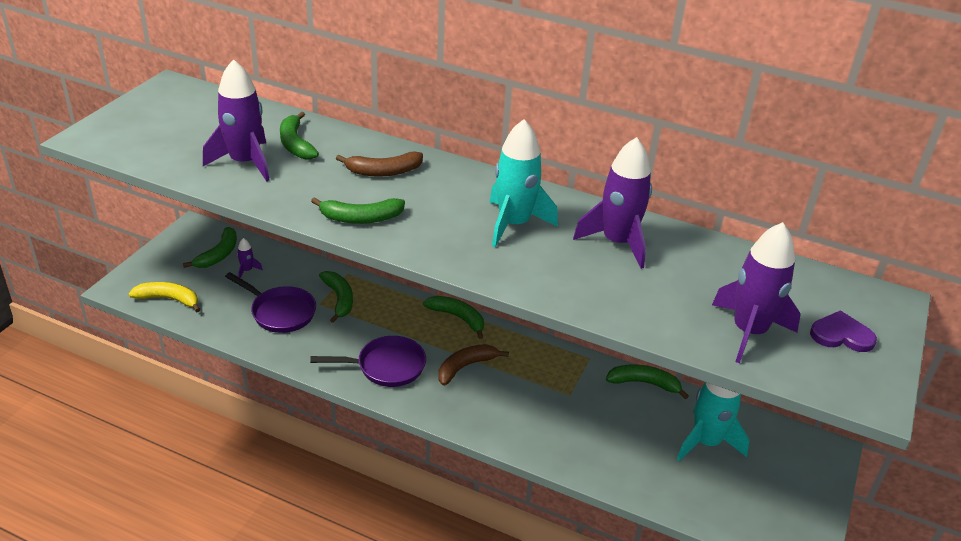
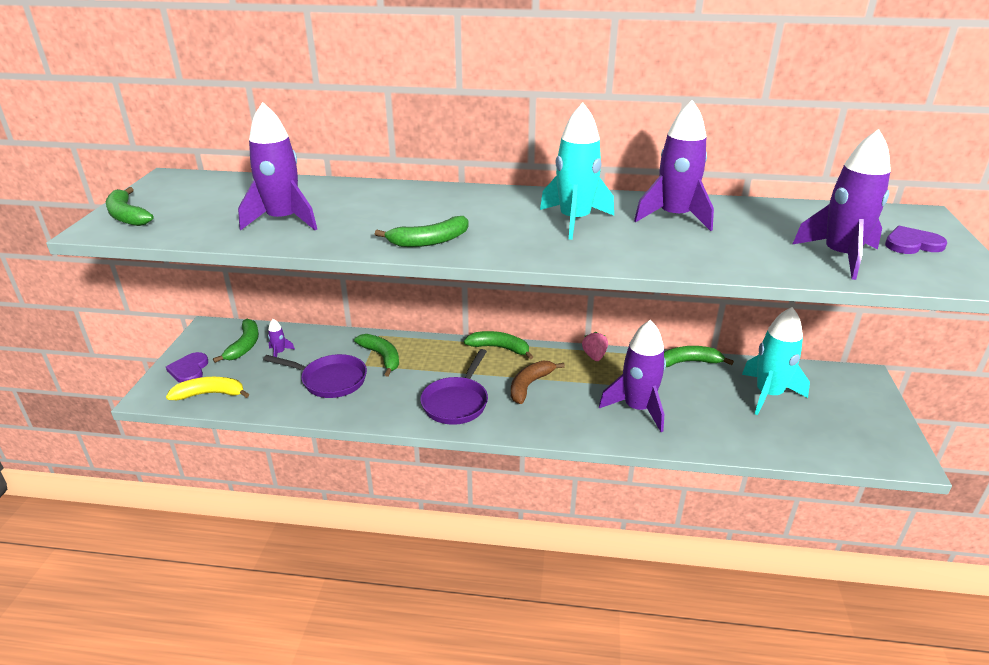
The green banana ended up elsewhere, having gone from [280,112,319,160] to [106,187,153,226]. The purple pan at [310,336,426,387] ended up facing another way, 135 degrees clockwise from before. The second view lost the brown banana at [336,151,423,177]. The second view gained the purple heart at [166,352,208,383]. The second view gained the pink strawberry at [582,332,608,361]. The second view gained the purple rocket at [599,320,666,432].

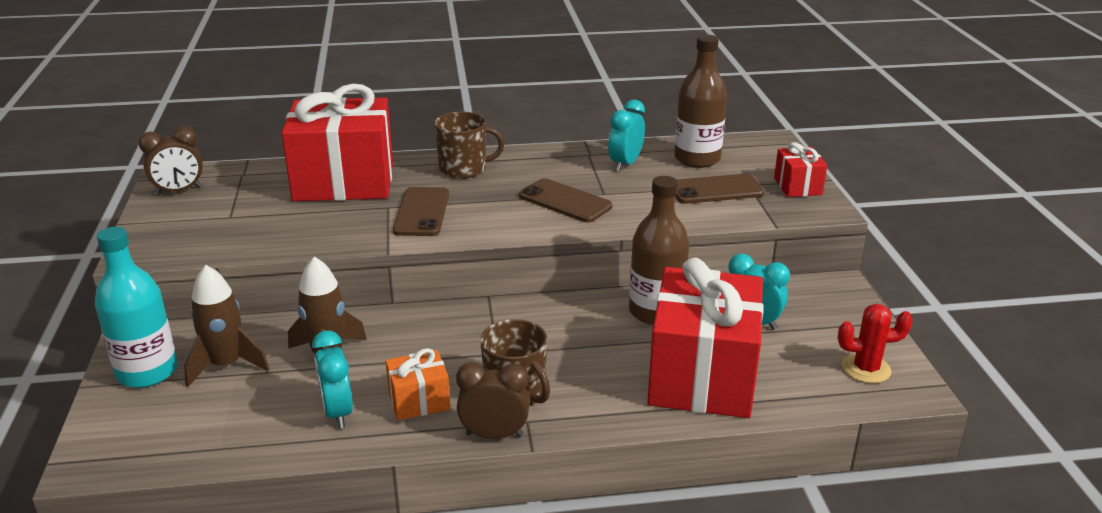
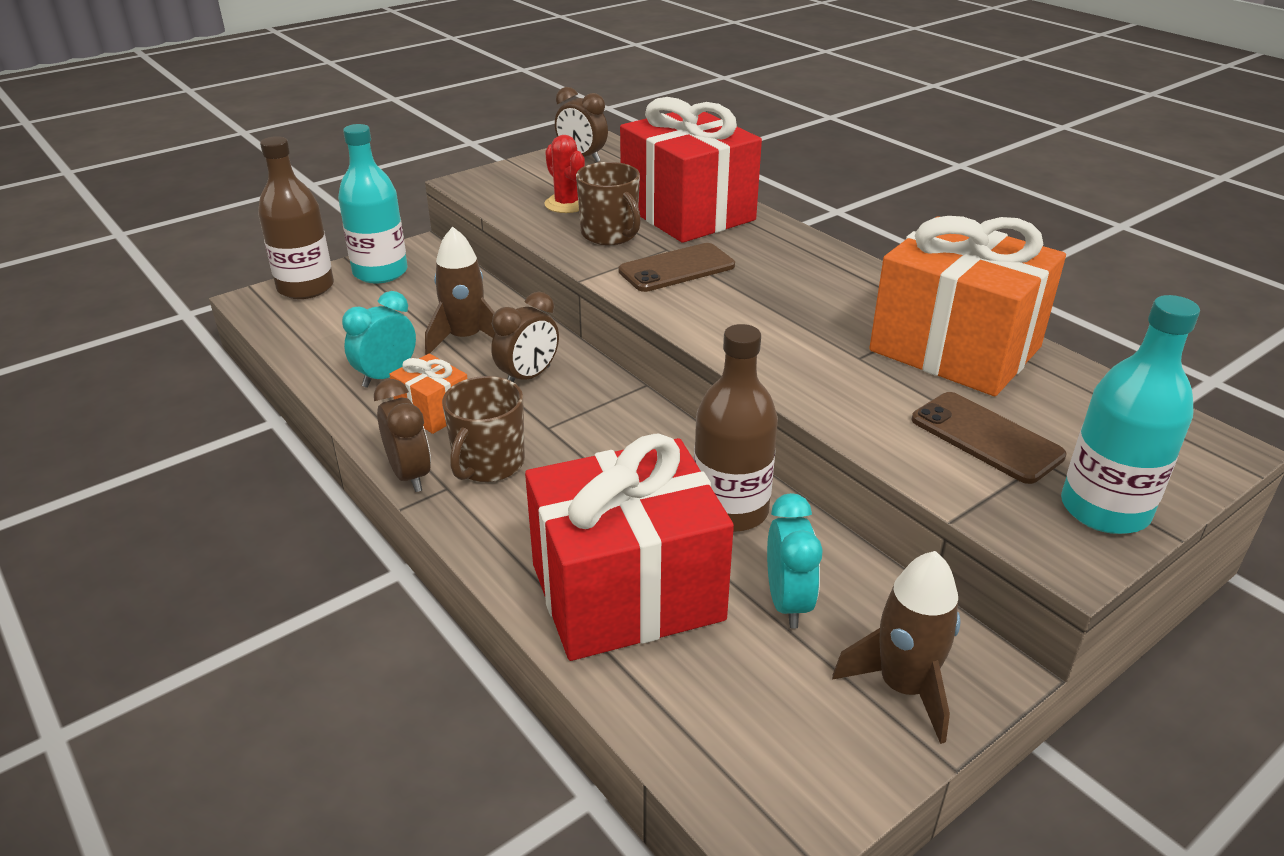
The brown rocket ended up elsewhere, having gone from [184,265,269,387] to [832,551,960,744]. The brown mug ended up elsewhere, having gone from [434,112,504,179] to [576,162,641,245]. The second view lost the brown phone at [519,178,613,222]. Where the turquoise clock stood at [608,99,645,172], the orange gift came to stand at [869,216,1066,396]. The brown bottle ended up elsewhere, having gone from [674,35,727,168] to [258,136,334,299]. Where the red gift stood at [774,142,827,197], the turquoise bottle came to stand at [1061,295,1200,534]. The red cactus ended up elsewhere, having gone from [838,304,913,383] to [545,135,585,213]. The second view gained the brown clock at [491,292,559,382].

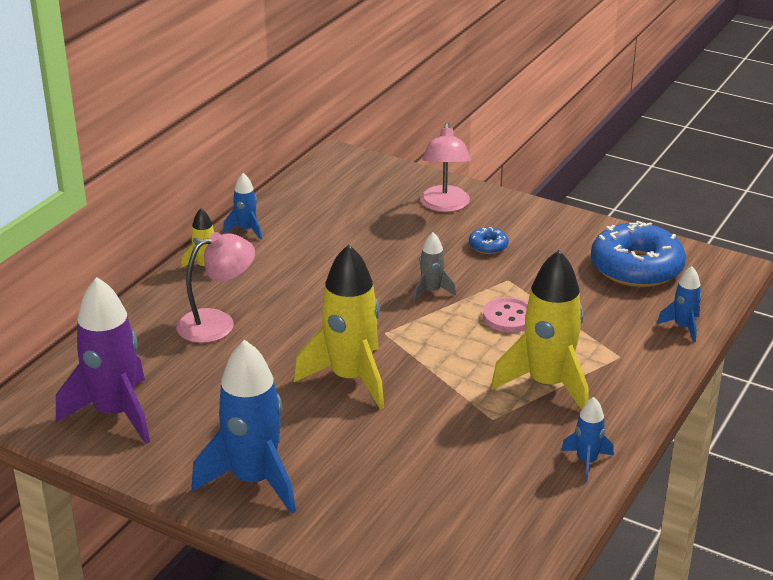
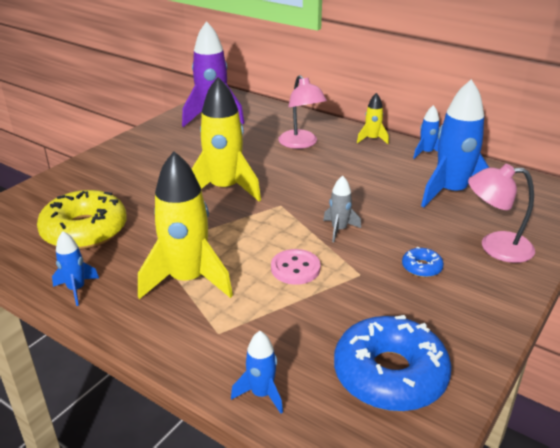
The blue rocket ended up elsewhere, having gone from [191,340,296,514] to [421,79,489,207]. The second view gained the yellow donut at [37,190,127,250].

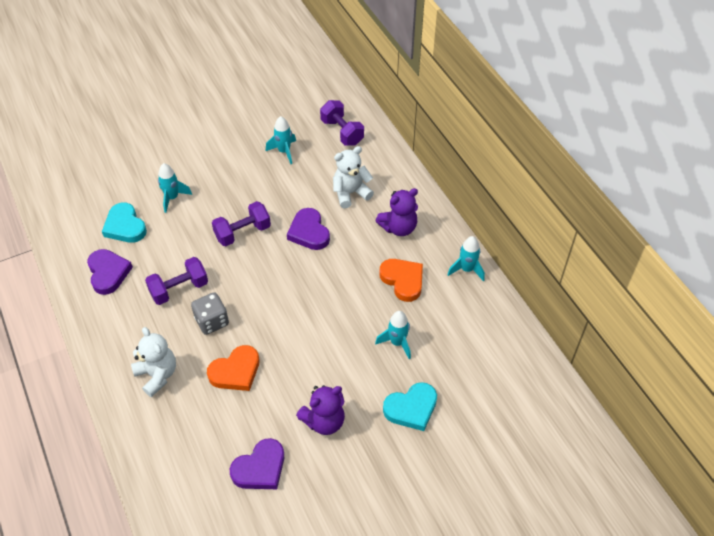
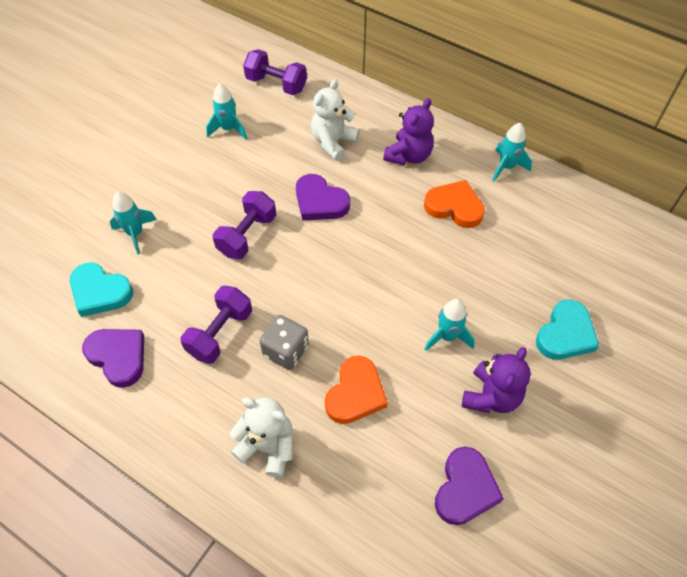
The turquoise rocket ended up elsewhere, having gone from [375,311,411,359] to [424,299,475,351].

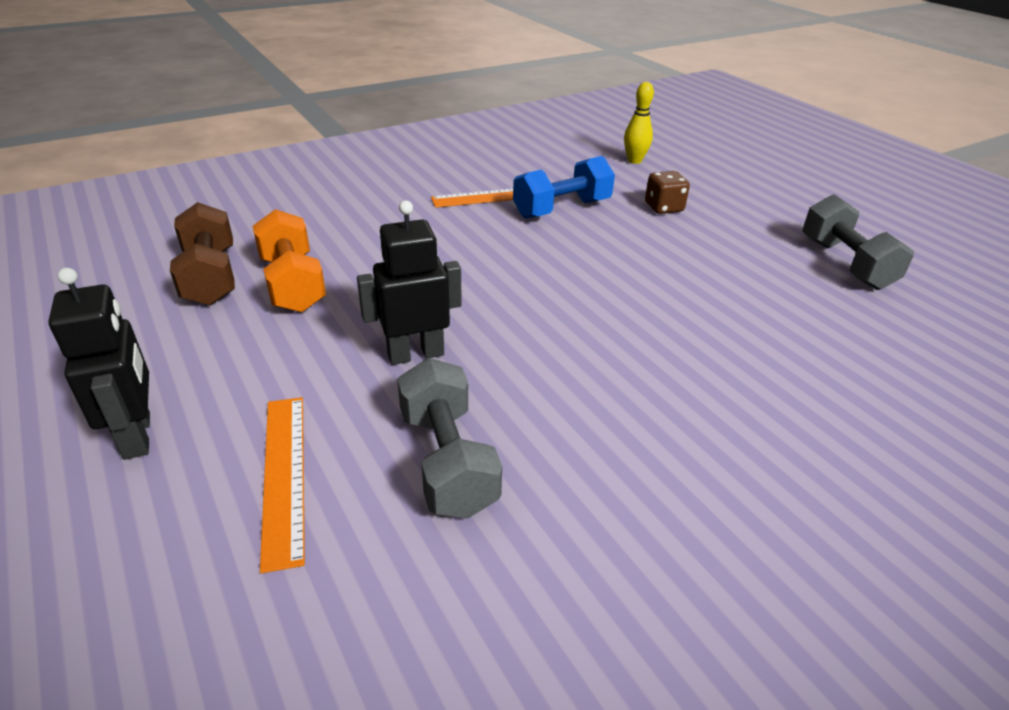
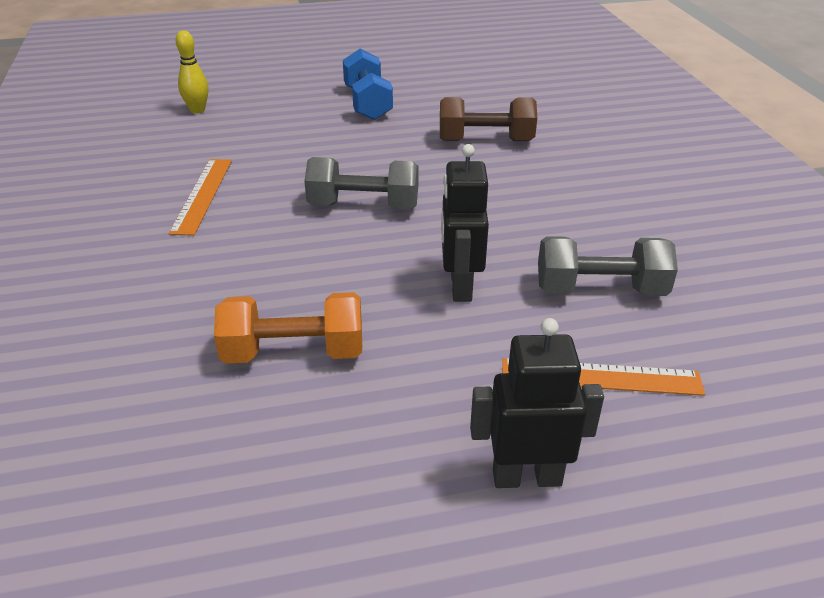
The brown dumbbell ended up elsewhere, having gone from [170,202,235,306] to [440,97,537,141]. The blue dumbbell ended up elsewhere, having gone from [513,156,615,219] to [343,49,393,120]. The second view lost the brown dice at [645,171,690,214]. The grey dumbbell ended up elsewhere, having gone from [802,194,914,290] to [304,157,418,210].

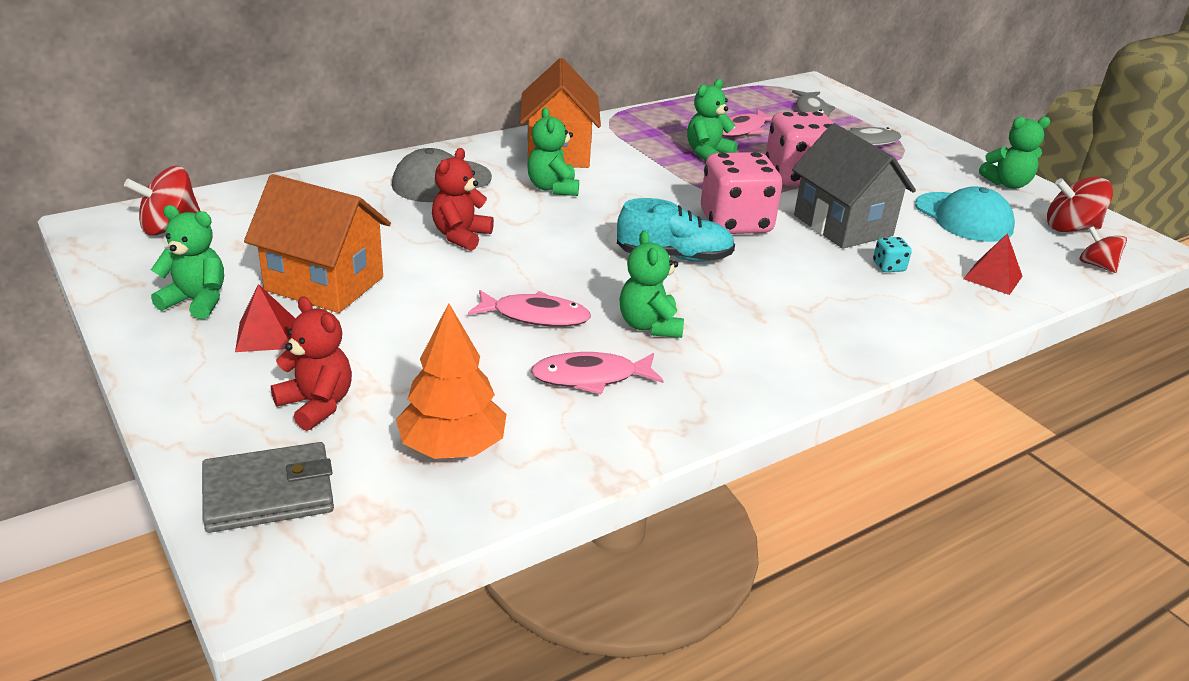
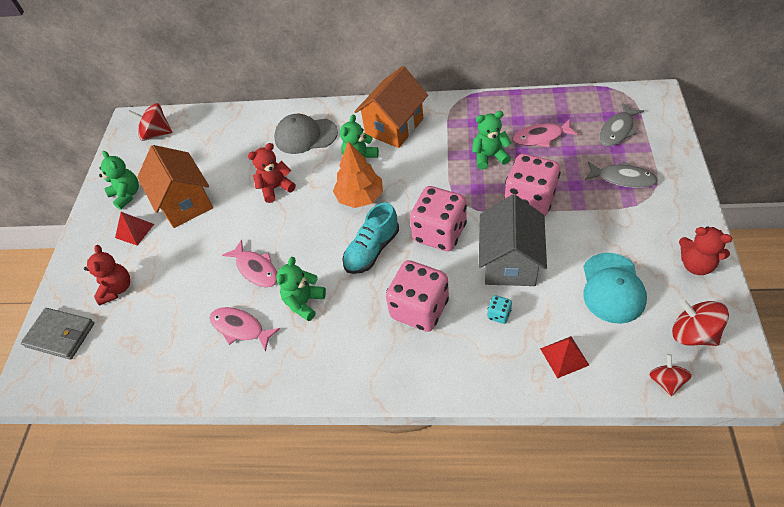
The orange tree ended up elsewhere, having gone from [396,303,507,459] to [333,141,383,208]. The turquoise shoe at [617,198,735,262] ended up facing another way, 90 degrees clockwise from before. What was the green teddy bear at [979,117,1050,189] turned into the red teddy bear at [679,226,733,275]. The second view gained the pink dice at [386,260,449,332].

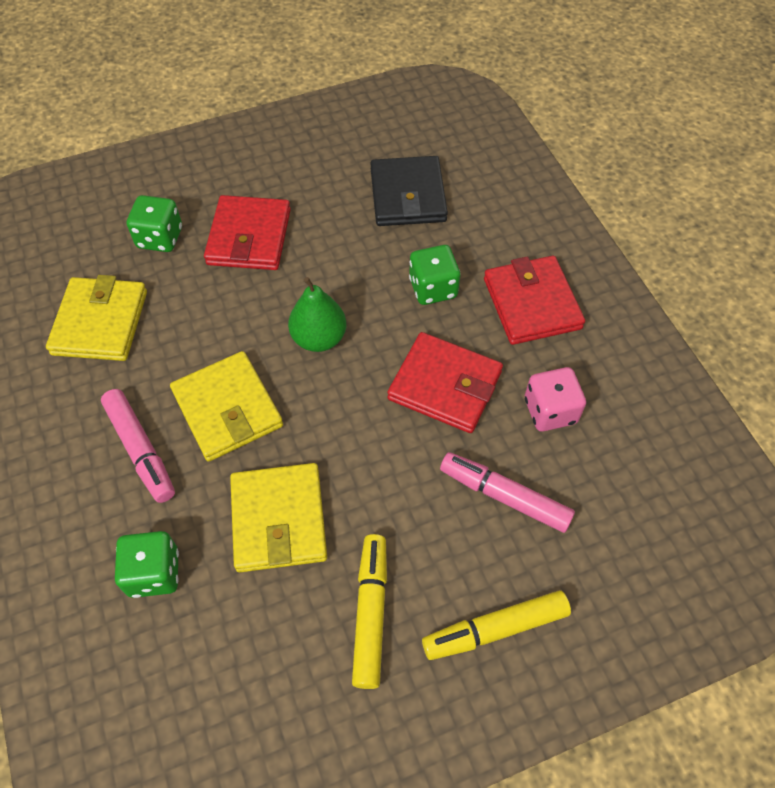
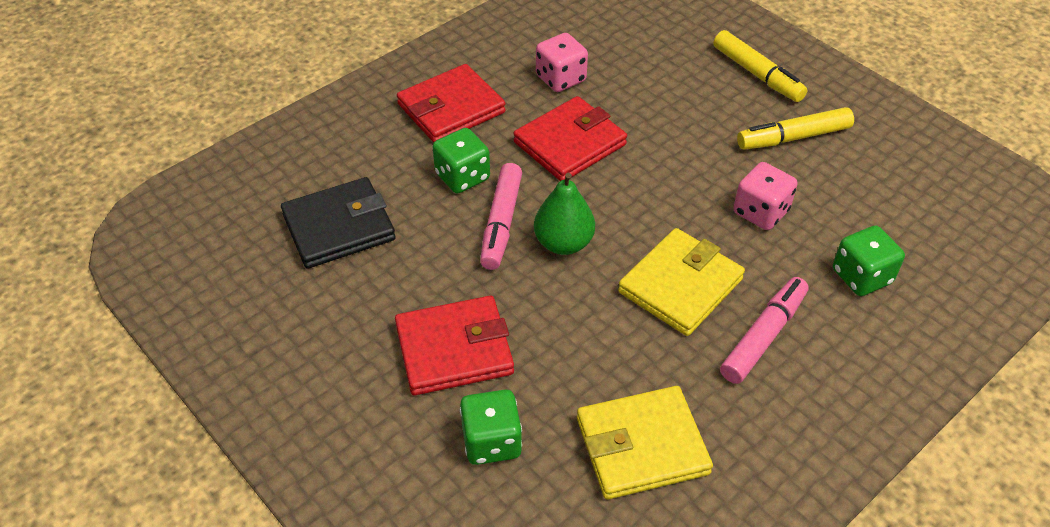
Where the yellow wallet stood at [230,463,327,572], the pink dice came to stand at [733,162,798,230]. The red wallet at [387,332,503,433] ended up facing another way, 45 degrees clockwise from before. The pink marker ended up elsewhere, having gone from [440,452,575,533] to [480,163,522,270].

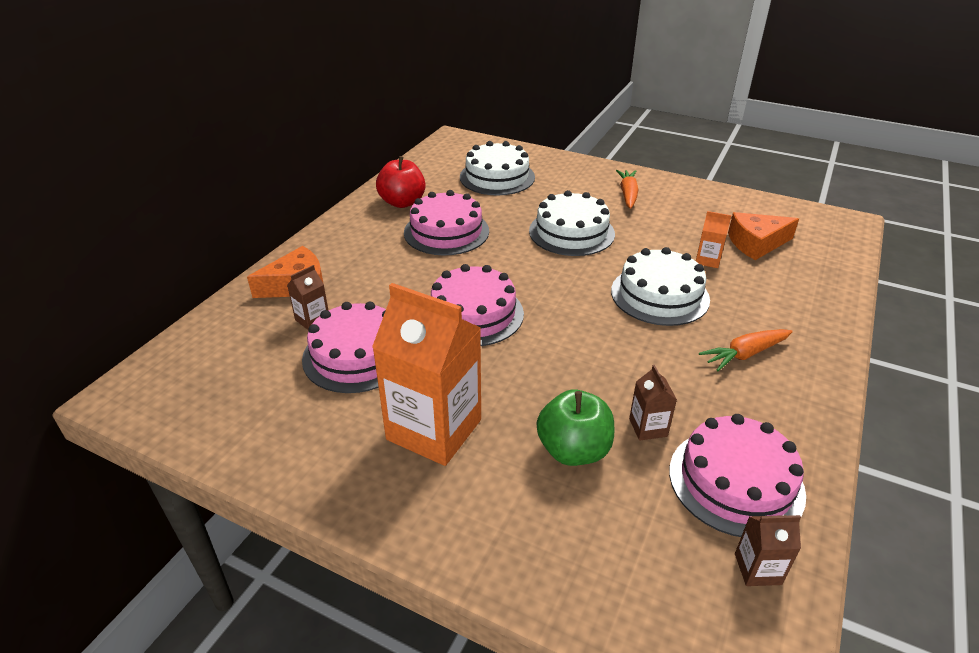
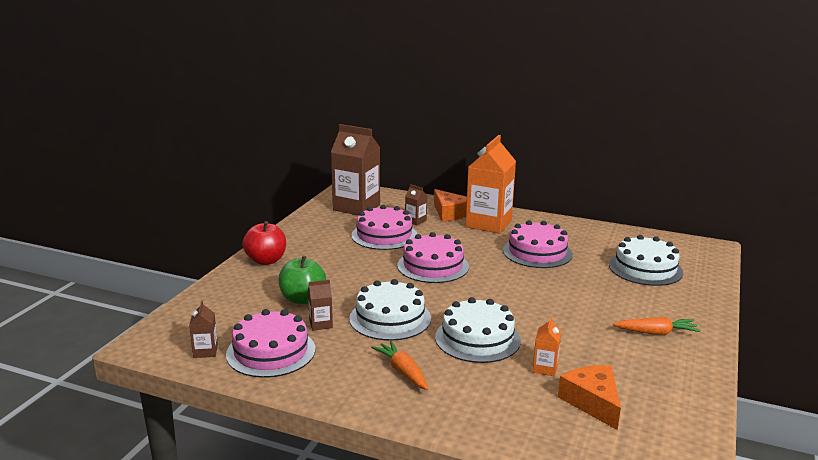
The orange carton ended up elsewhere, having gone from [372,283,481,466] to [466,135,516,234]. The red apple ended up elsewhere, having gone from [376,156,426,208] to [243,221,286,265]. The white cake ended up elsewhere, having gone from [529,190,615,256] to [349,279,431,341]. The second view gained the brown carton at [331,124,380,215].

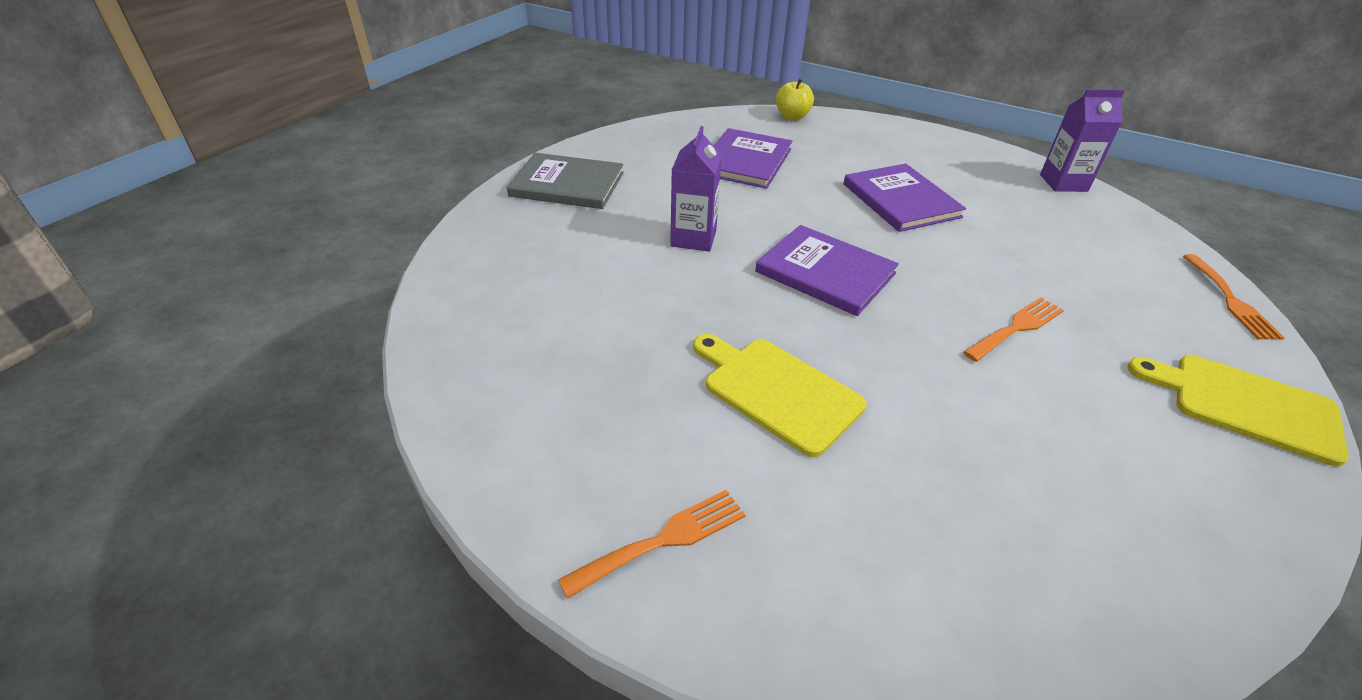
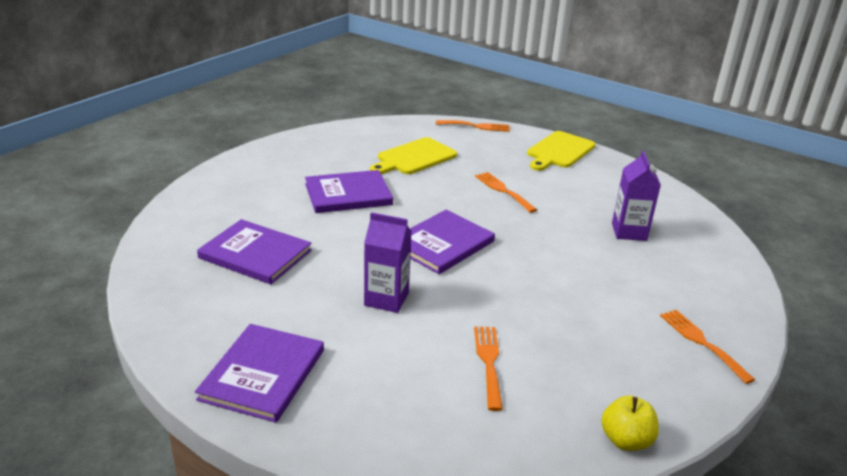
What was the grey book at [507,153,624,209] turned into the purple book at [195,324,324,423]. The yellow cutting board ended up elsewhere, having gone from [693,334,867,457] to [370,137,457,174]. The yellow apple ended up elsewhere, having gone from [776,79,814,120] to [601,395,659,451]. The purple carton ended up elsewhere, having gone from [1040,89,1125,192] to [612,151,661,241]. The second view gained the orange fork at [474,326,503,411].

